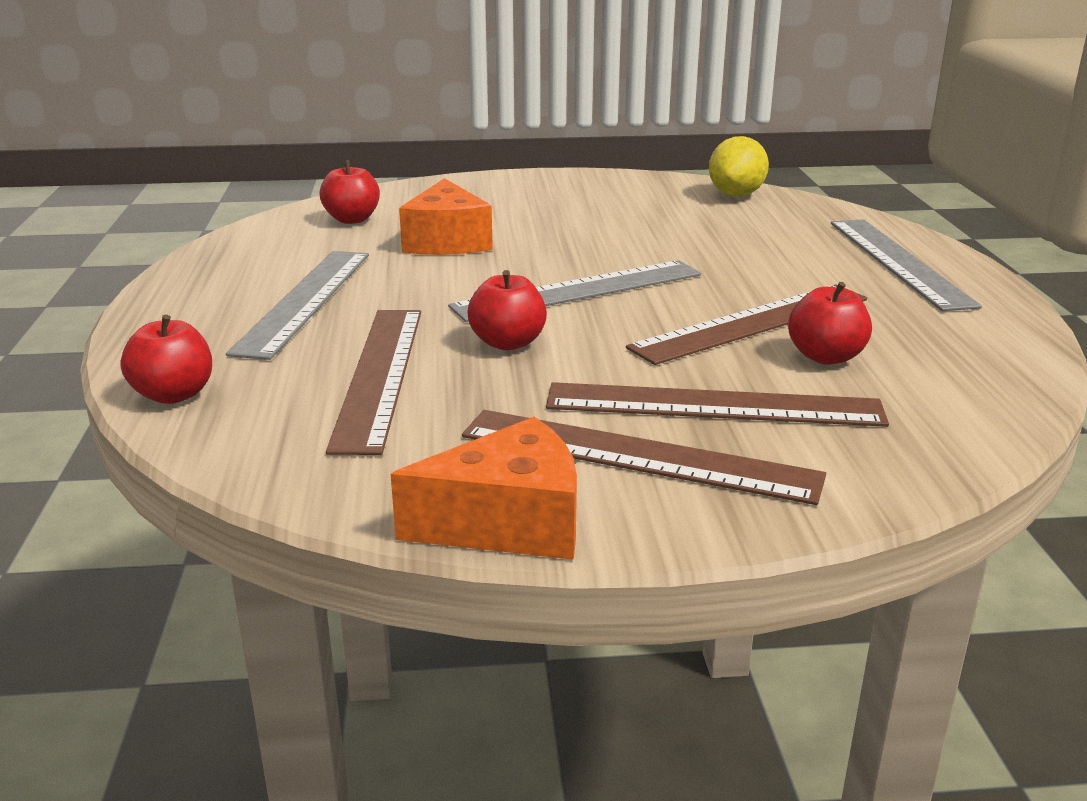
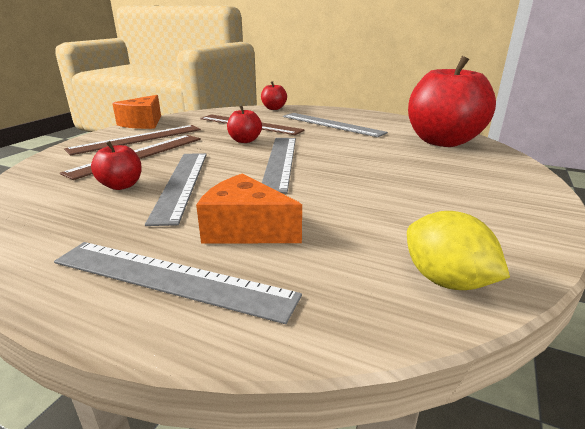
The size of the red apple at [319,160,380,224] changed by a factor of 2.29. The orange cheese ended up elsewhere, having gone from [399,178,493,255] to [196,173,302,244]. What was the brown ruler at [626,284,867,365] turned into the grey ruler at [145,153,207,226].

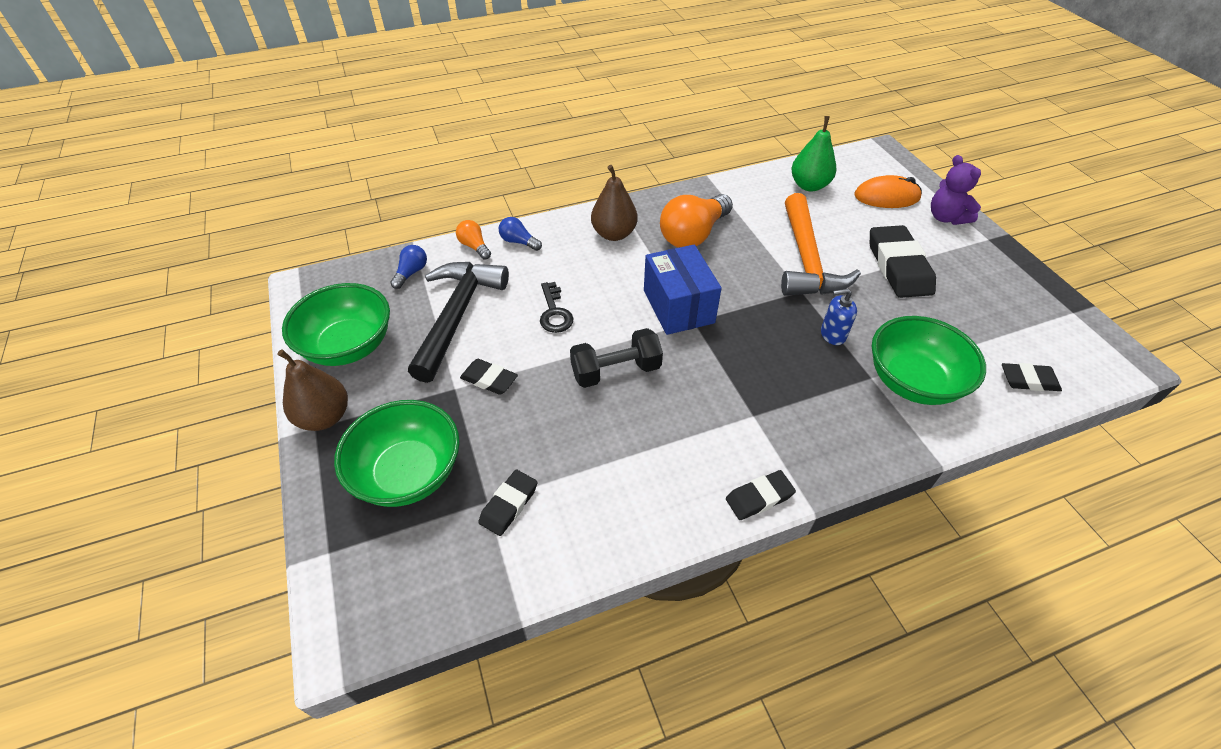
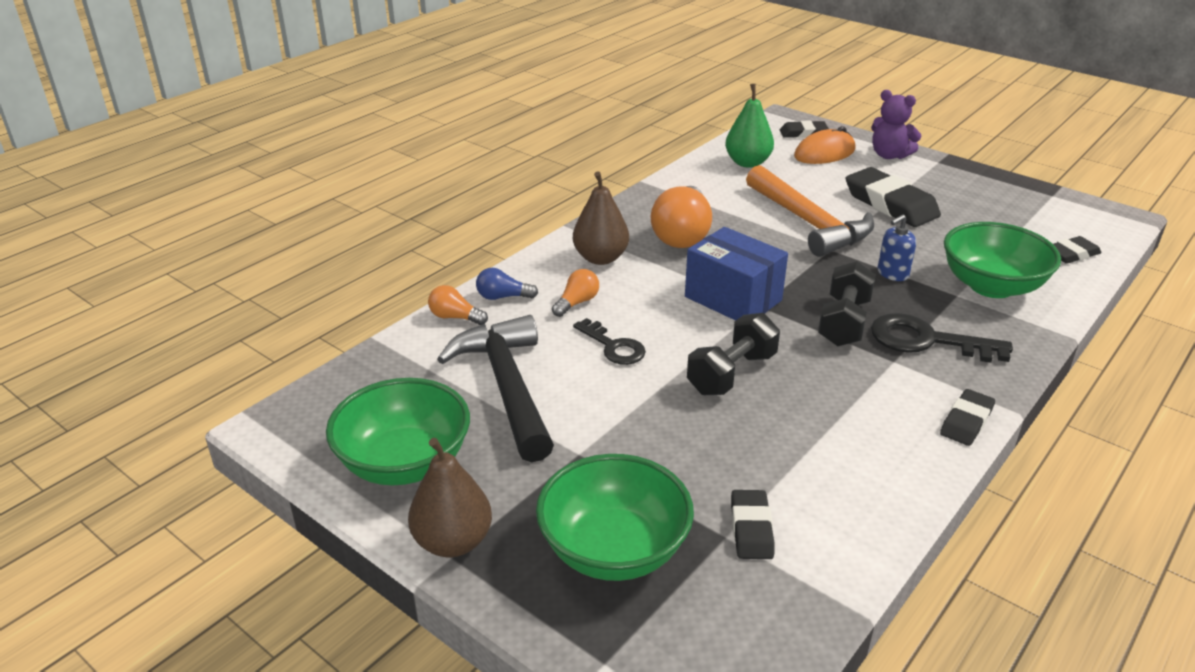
The second view lost the blue light bulb at [390,245,427,289]. The black eraser ended up elsewhere, having gone from [460,359,518,395] to [780,120,829,138]. The second view gained the orange light bulb at [552,269,599,317]. The second view gained the black dumbbell at [818,261,876,346]. The second view gained the black key at [871,313,1013,363].

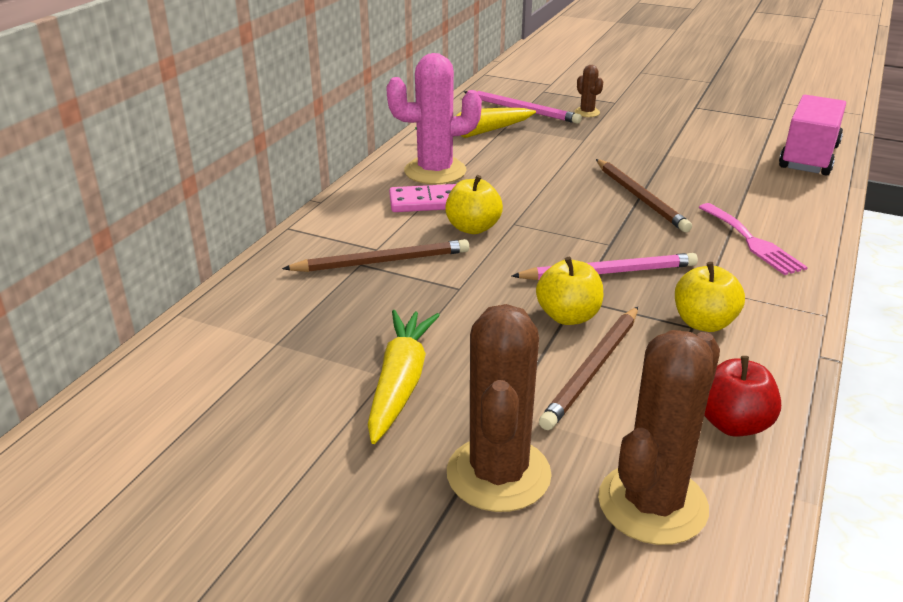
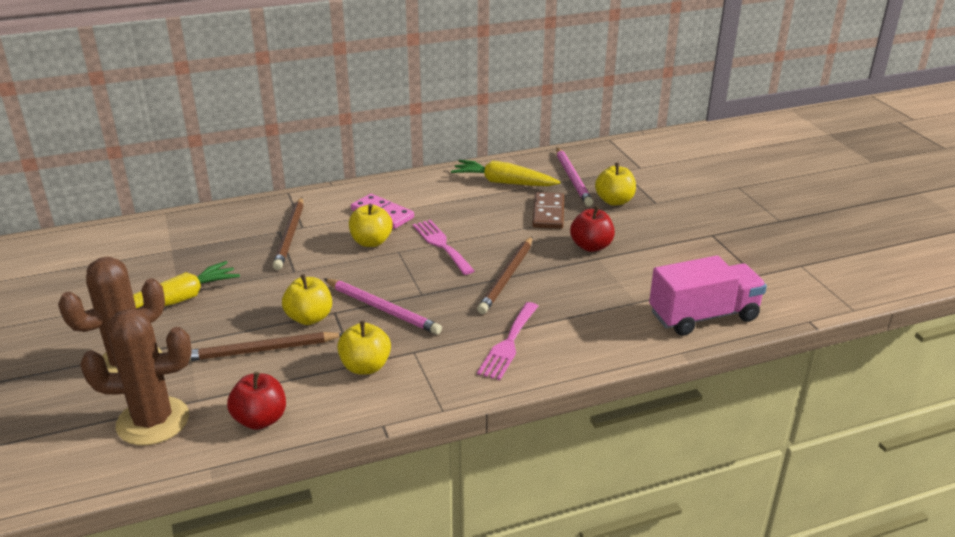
The brown pencil at [282,239,469,272] ended up facing another way, 60 degrees clockwise from before. The second view lost the pink cactus at [386,53,482,184]. Where the brown cactus stood at [574,65,603,117], the yellow apple came to stand at [595,163,636,206]. The second view gained the pink fork at [413,220,475,275]. The second view gained the brown domino at [532,192,564,229]. The second view gained the red apple at [570,206,615,252].

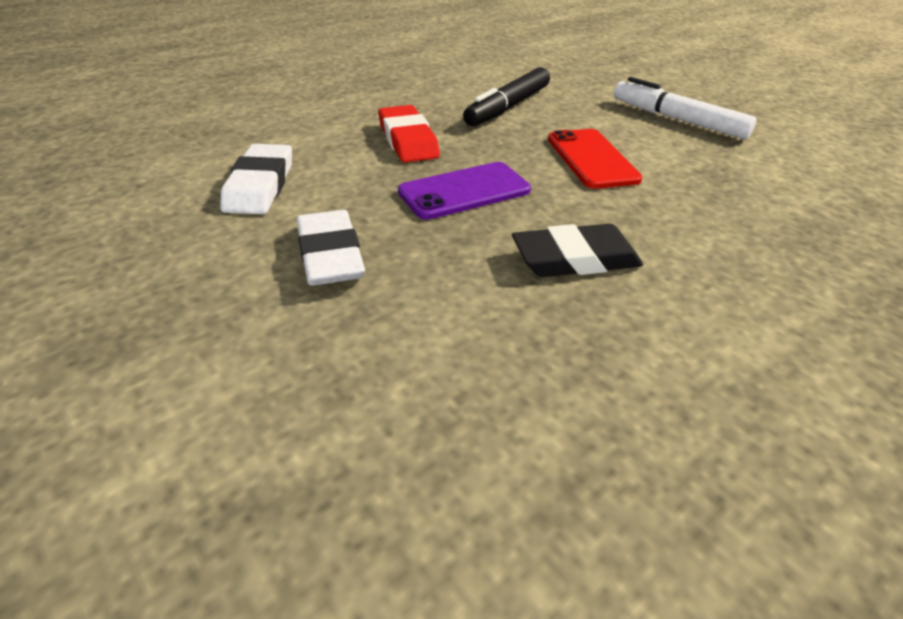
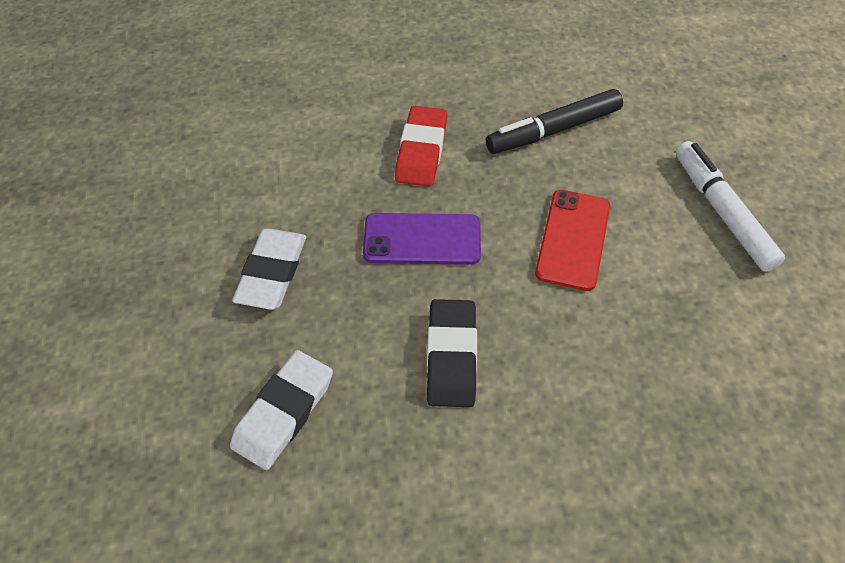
The white eraser ended up elsewhere, having gone from [220,144,292,214] to [230,350,333,470]. The black eraser at [512,224,643,277] ended up facing another way, 75 degrees clockwise from before.

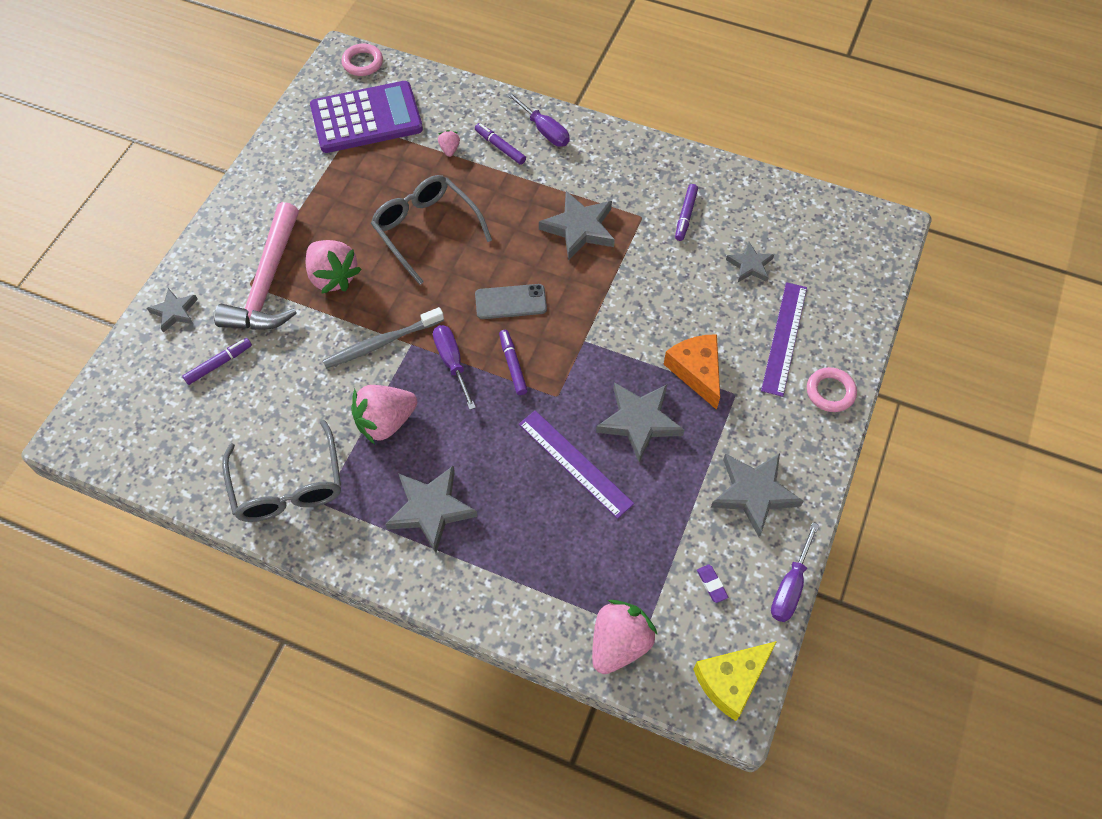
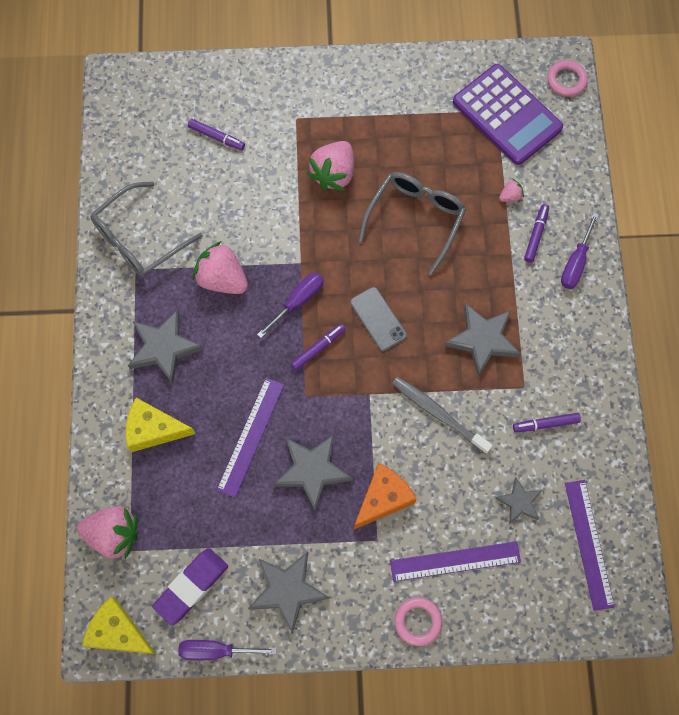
The second view lost the grey star at [147,288,198,333]. The second view lost the pink hammer at [214,202,299,330]. The grey toothbrush ended up elsewhere, having gone from [323,307,444,369] to [392,377,493,454]. The size of the purple eraser at [697,565,729,603] changed by a factor of 2.29. The second view gained the yellow cheese at [126,398,195,452]. The second view gained the purple ruler at [565,480,615,611].

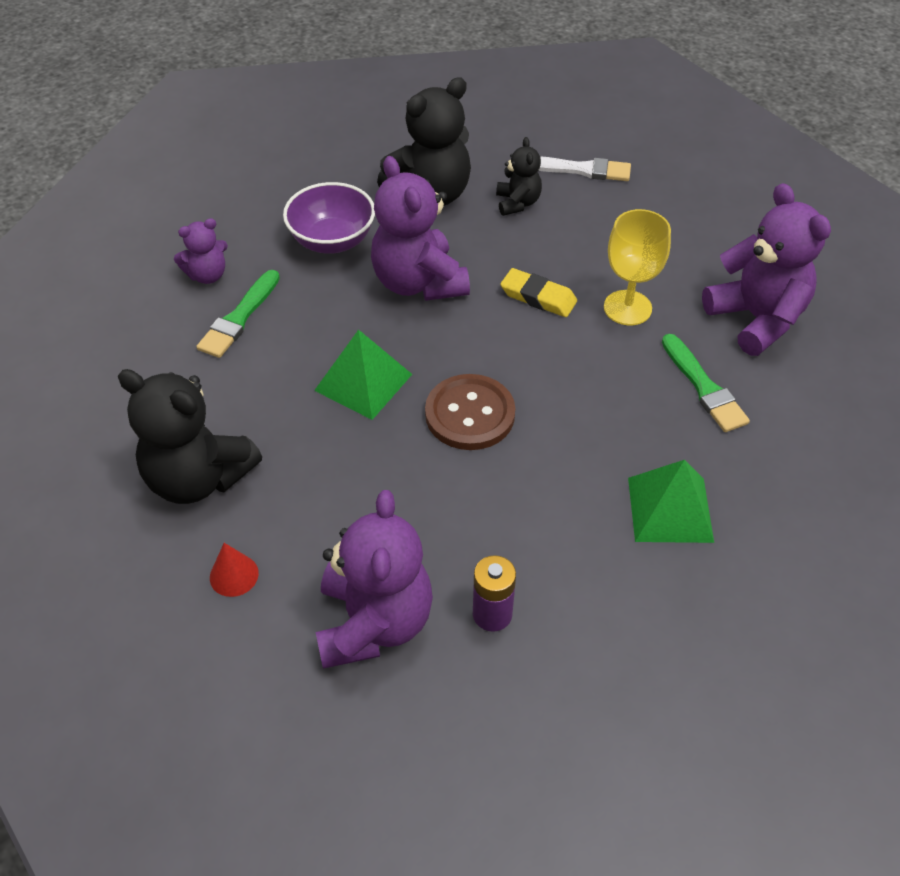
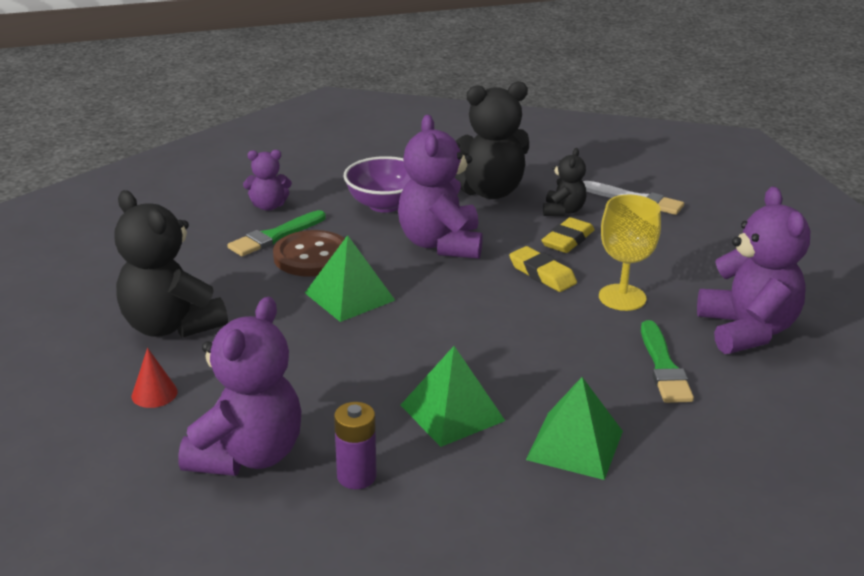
The brown button ended up elsewhere, having gone from [425,374,515,450] to [273,230,345,277]. The second view gained the green pyramid at [401,346,505,447]. The second view gained the yellow eraser at [542,217,594,253].

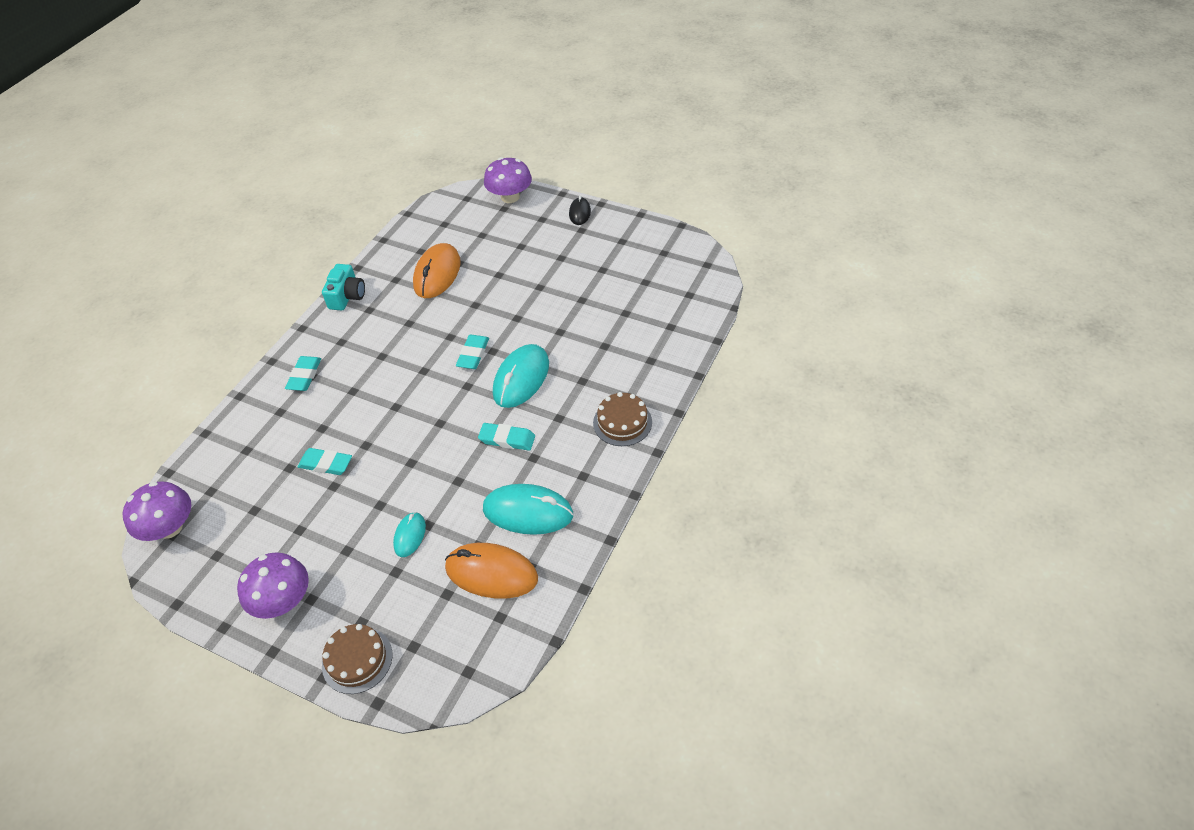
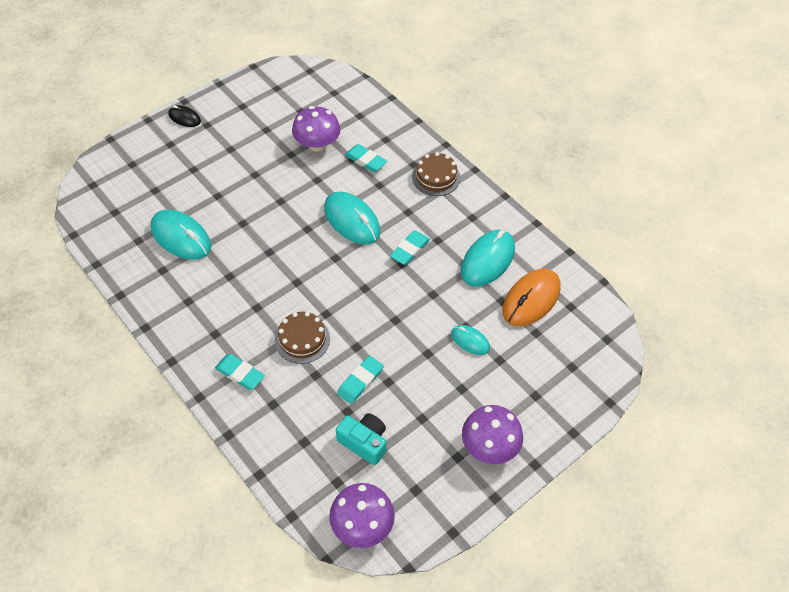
The turquoise camera ended up elsewhere, having gone from [322,264,365,311] to [336,413,386,465]. The brown cake ended up elsewhere, having gone from [322,624,392,694] to [275,312,330,364]. What was the orange mouse at [413,243,461,298] turned into the turquoise mouse at [151,209,211,260]. The turquoise eraser ended up elsewhere, having gone from [456,335,489,369] to [345,144,387,172]. The purple mushroom ended up elsewhere, having gone from [484,157,532,203] to [292,106,341,152].

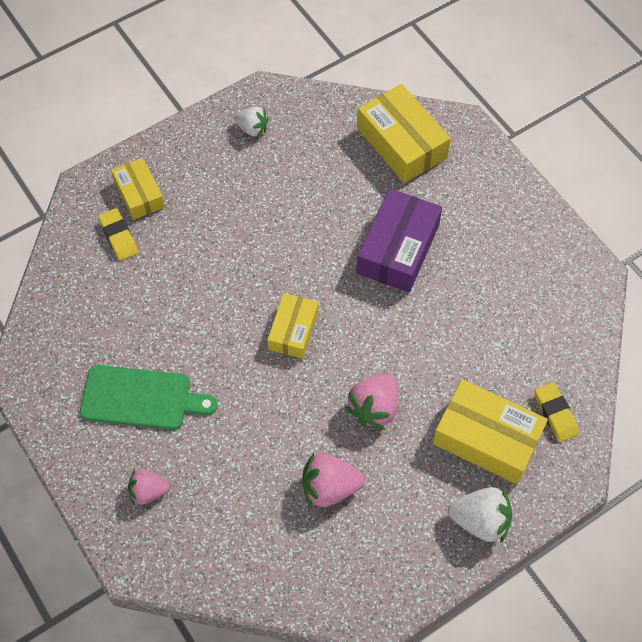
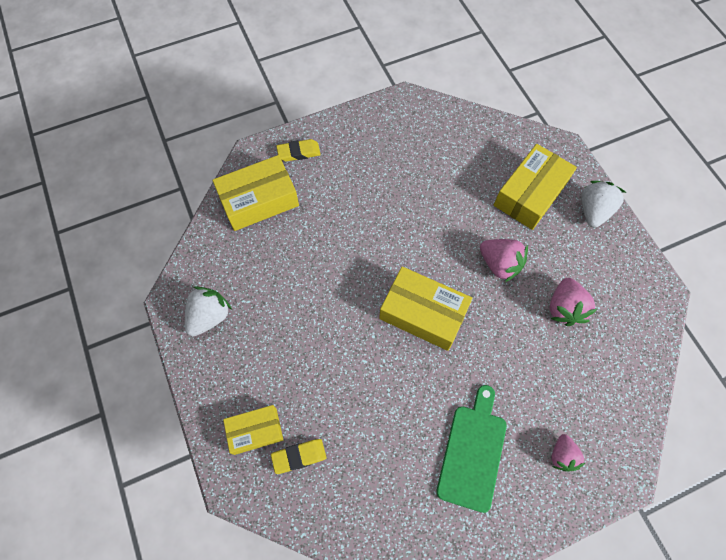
The size of the white strawberry at [234,107,269,138] changed by a factor of 1.52. The size of the yellow box at [267,293,318,359] changed by a factor of 1.62. The second view lost the purple box at [356,188,442,293]. The yellow eraser ended up elsewhere, having gone from [535,382,579,442] to [276,139,321,162].

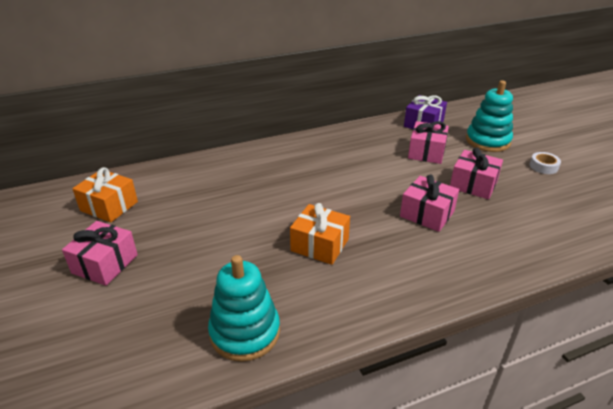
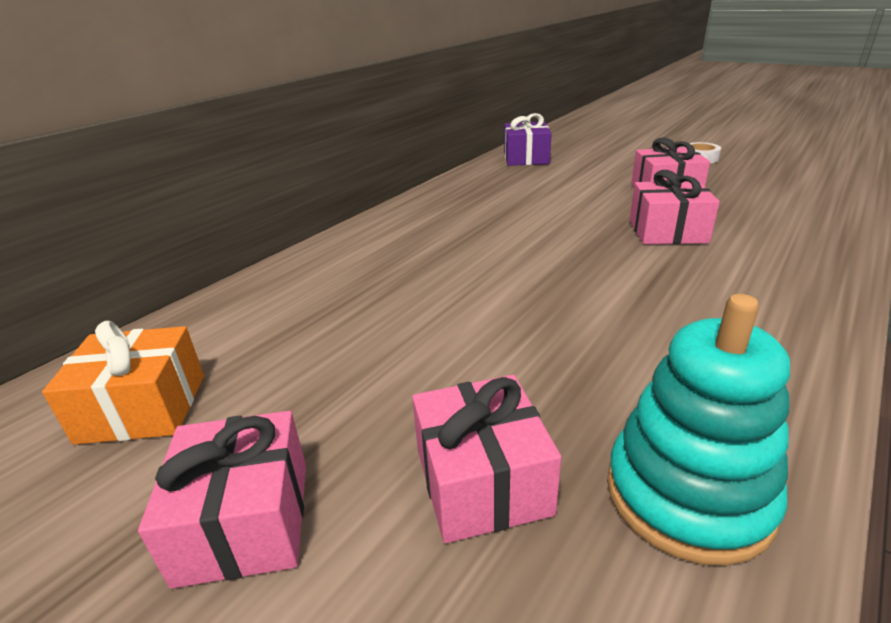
The second view lost the orange gift at [290,203,350,265]. The pink gift ended up elsewhere, having gone from [408,121,449,164] to [412,375,562,543]. The second view lost the turquoise stacking toy at [466,81,513,152].

